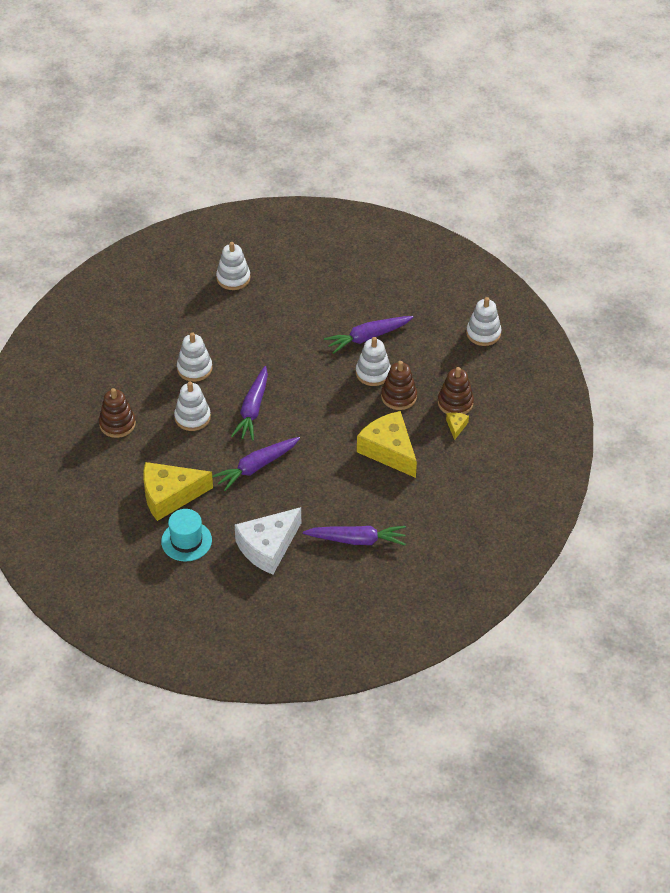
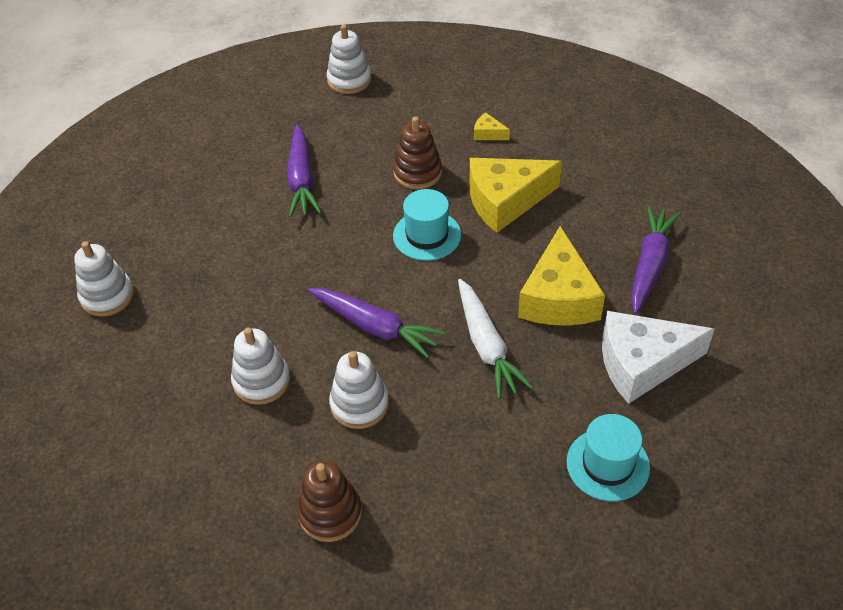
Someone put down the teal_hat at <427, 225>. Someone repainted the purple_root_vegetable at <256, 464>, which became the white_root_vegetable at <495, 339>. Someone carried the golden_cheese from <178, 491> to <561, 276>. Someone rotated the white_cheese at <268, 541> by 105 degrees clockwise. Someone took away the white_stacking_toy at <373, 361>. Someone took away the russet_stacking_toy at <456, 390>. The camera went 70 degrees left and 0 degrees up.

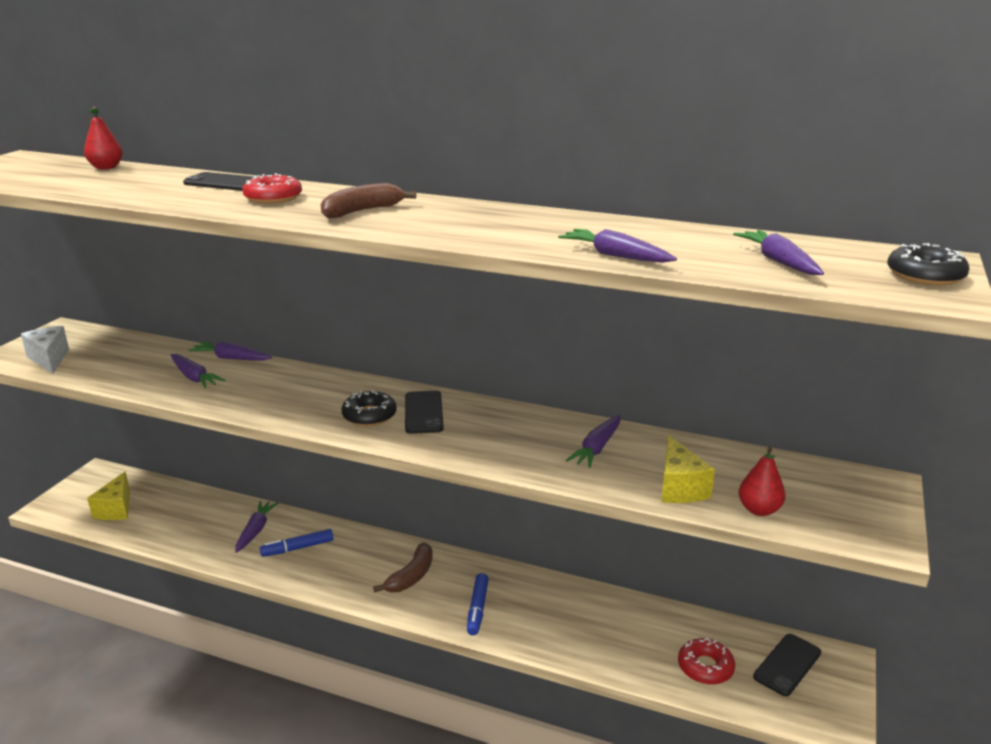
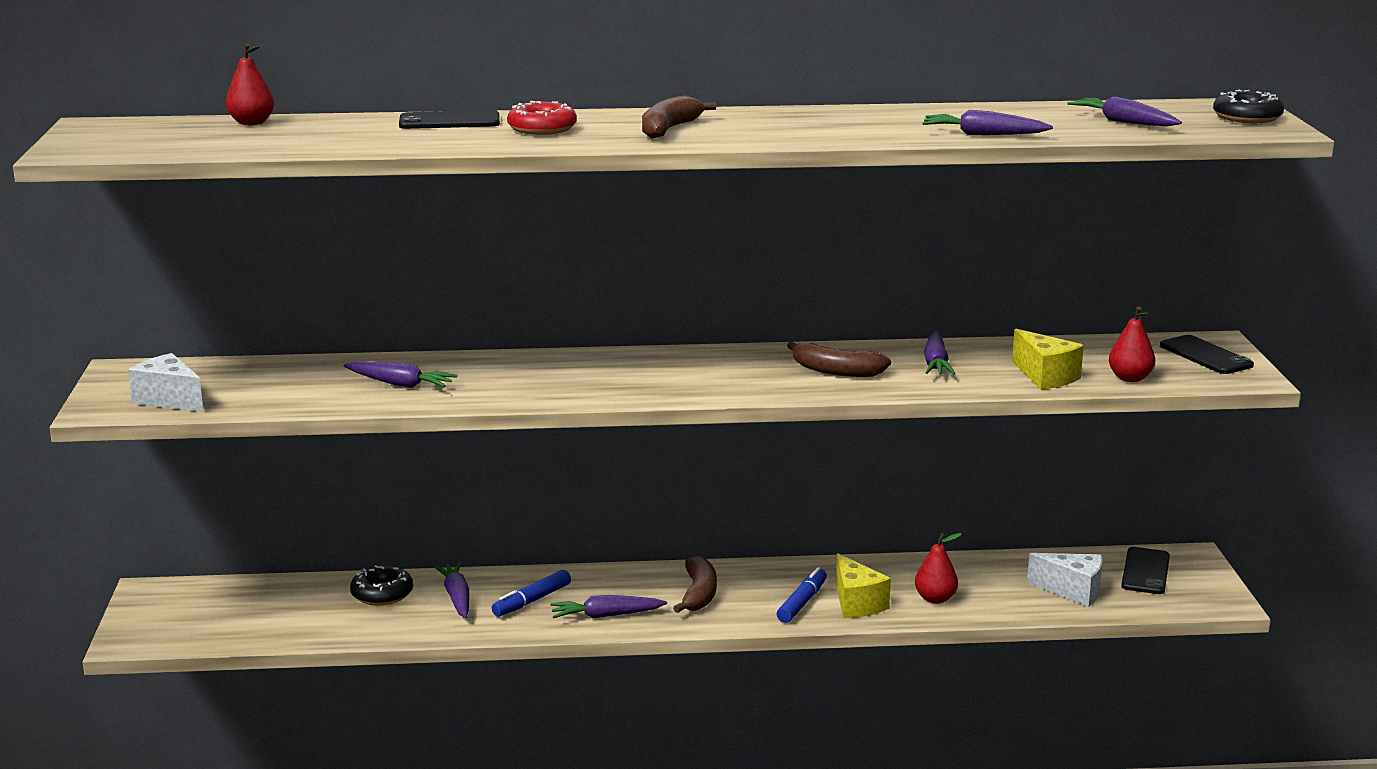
Someone carried the ebony_donut from <369, 408> to <381, 585>. Someone carried the purple_root_vegetable from <230, 351> to <608, 607>. Someone rotated the cobalt_felt_pen at <478, 604> by 135 degrees counterclockwise. Someone put down the russet_banana_fruit at <839, 359>. Someone carried the golden_cheese from <108, 495> to <863, 585>. Someone put down the crimson_pear_fruit at <938, 568>. Someone swapped the crimson_donut at <706, 661> for the white_cheese at <1065, 580>. Someone carried the ebony_mobile_phone from <424, 412> to <1207, 354>. The camera went 25 degrees left and 5 degrees down.

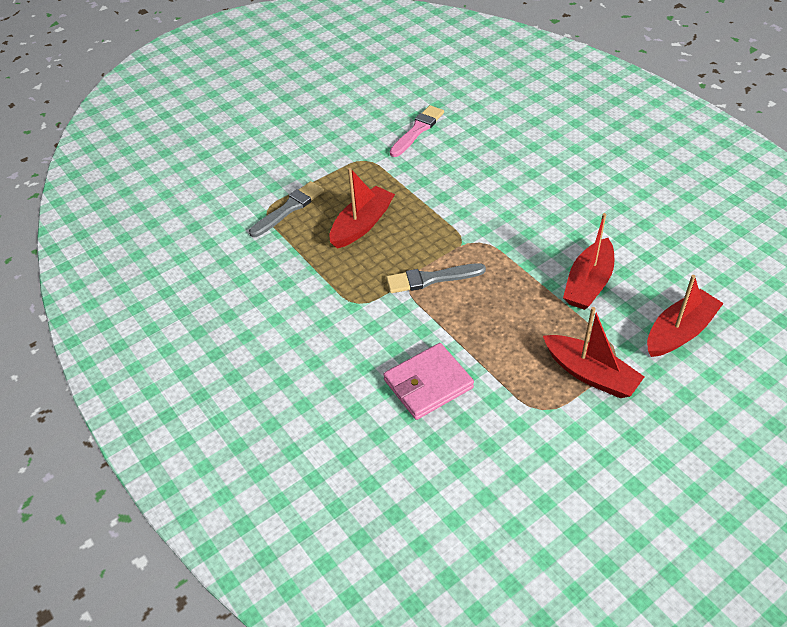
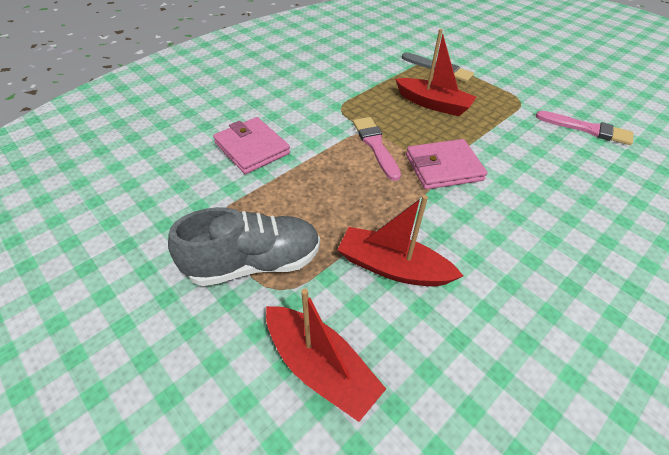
Someone swapped the crimson_boat at <593, 352> for the grey_shoe at <244, 246>. Someone repainted the grey_paintbrush at <436, 278>, which became the rosy_paintbrush at <377, 149>. Someone put down the rosy_billfold at <447, 164>. The camera went 80 degrees right and 0 degrees up.

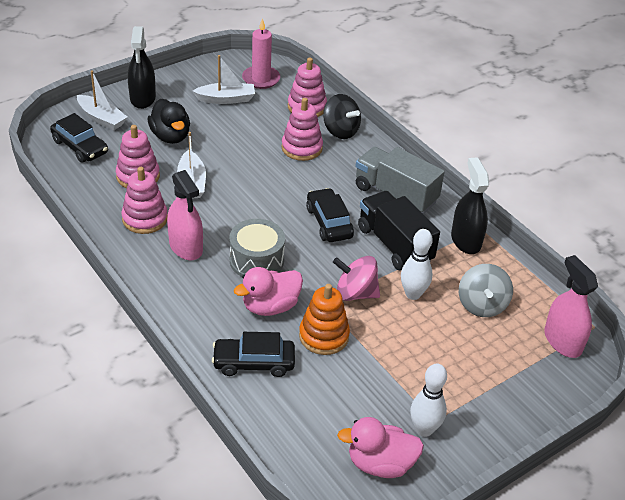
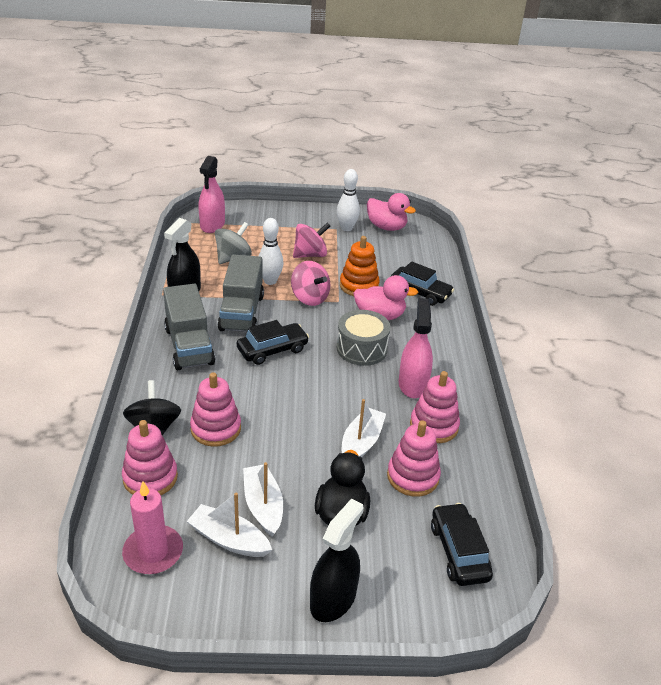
Someone repainted the ebony_truck at <399, 230>, which became the grey_truck at <241, 293>. Someone rotated the ebony_toy_car at <330, 215> by 135 degrees counterclockwise. Someone carried the white_boat from <102, 100> to <263, 499>. Someone put down the rosy_whirligig at <311, 240>. The camera went 145 degrees left and 5 degrees down.

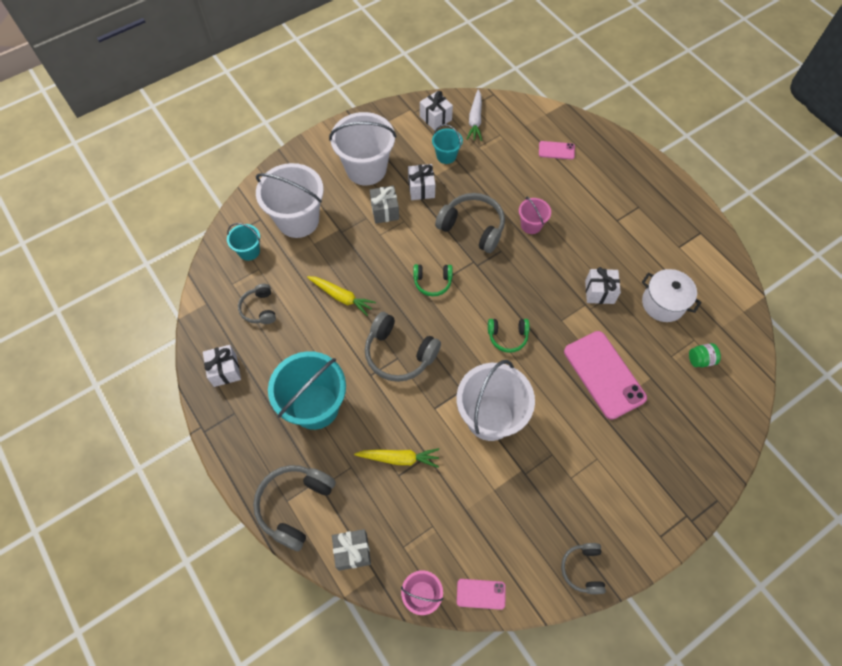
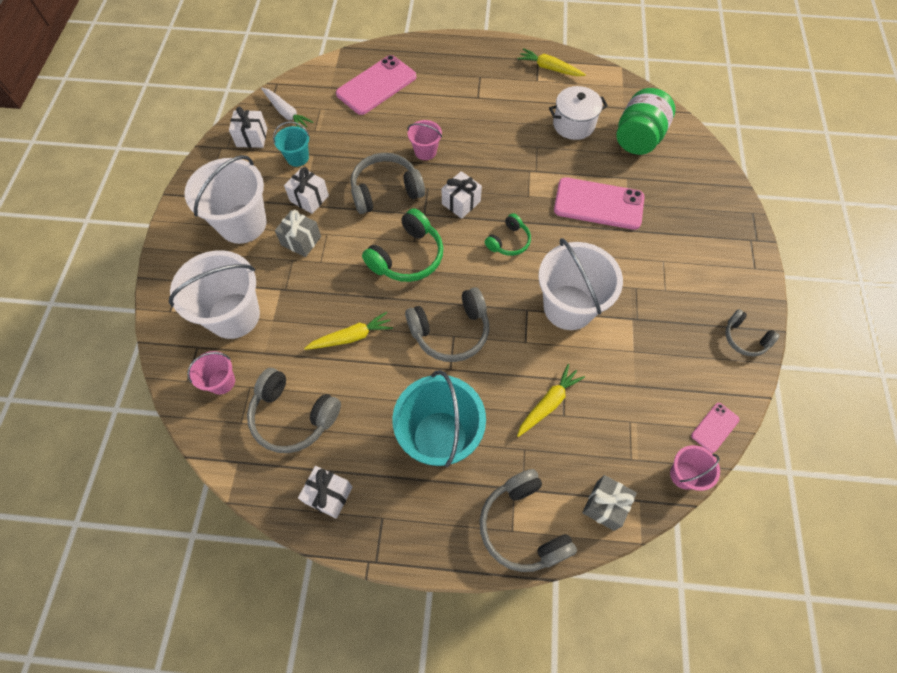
Someone repainted the teal_pail at <243, 242>, which became the rosy_pail at <211, 373>. Someone scaled the grey_headset at <257, 304> by 1.69. Someone scaled the rosy_mobile_phone at <557, 150> by 2.06. Someone scaled the emerald_headset at <433, 280> by 1.69. Someone carried the white_gift from <603, 285> to <462, 195>. Someone put down the golden_root_vegetable at <552, 62>. Someone scaled the emerald_jar at <705, 355> by 2.22. The camera went 50 degrees left and 0 degrees up.

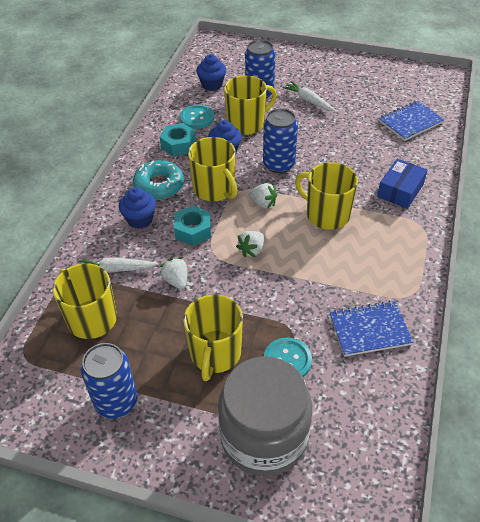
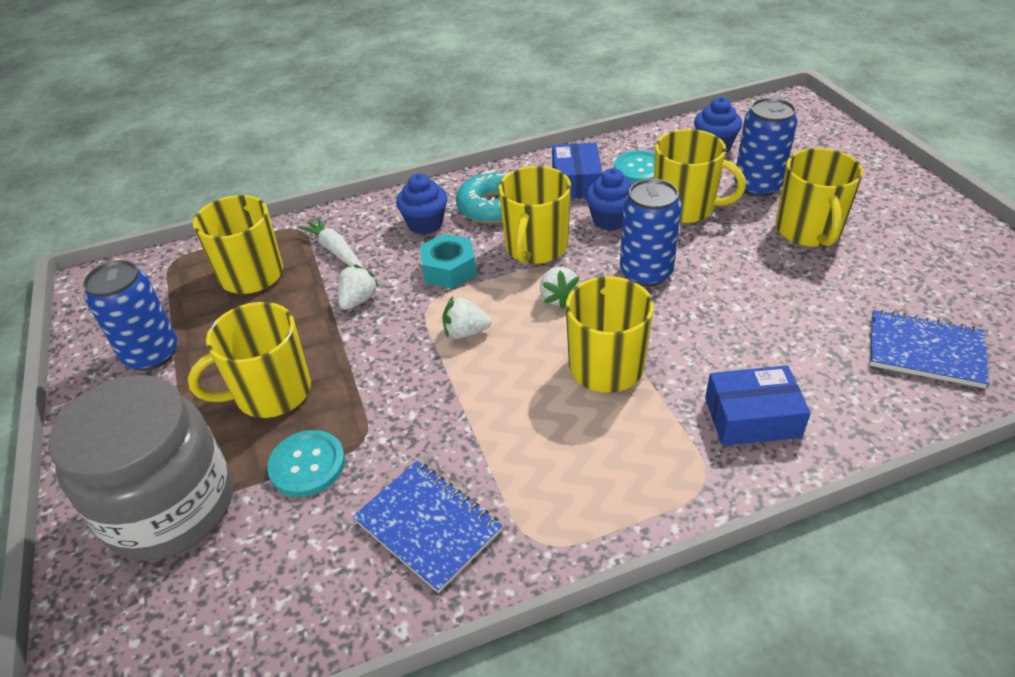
Someone swapped the teal_nut at <178, 139> for the cobalt_package at <577, 170>. Someone swapped the white_root_vegetable at <308, 96> for the golden_coffee_mug at <819, 197>. The camera went 55 degrees right and 5 degrees down.

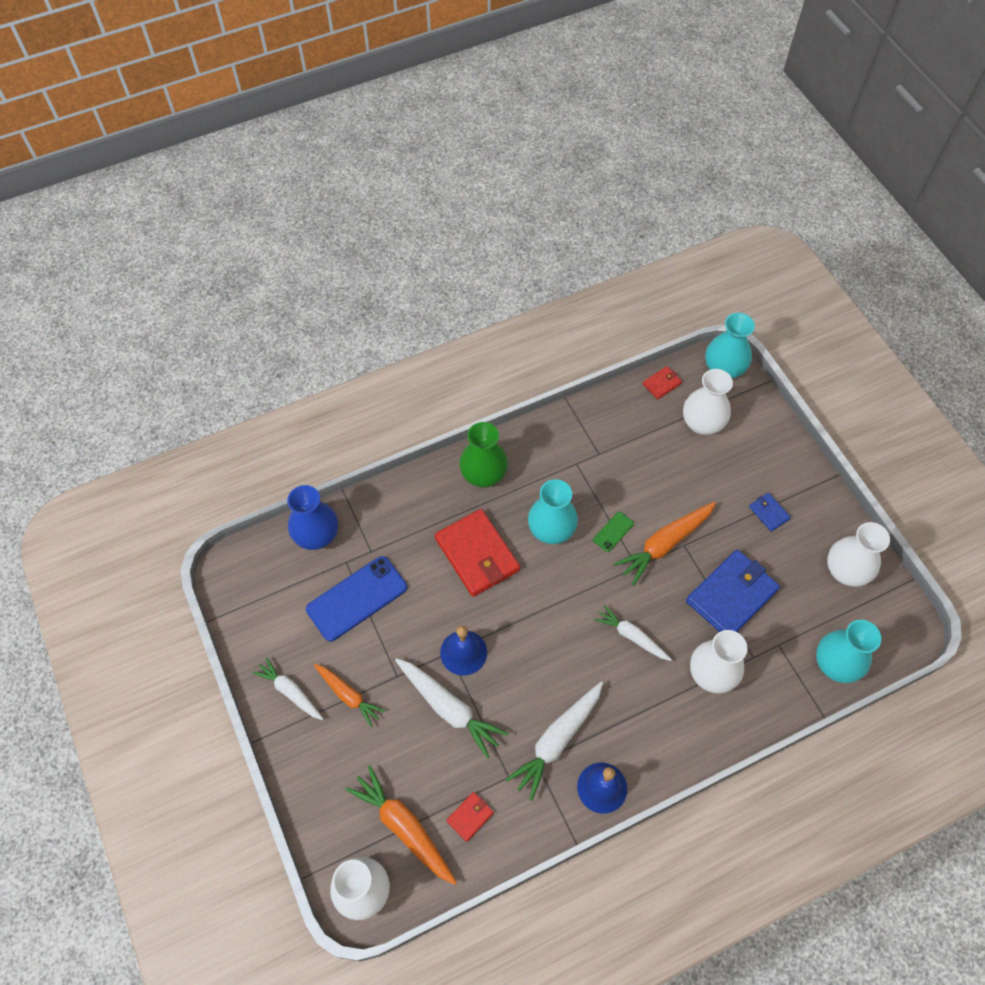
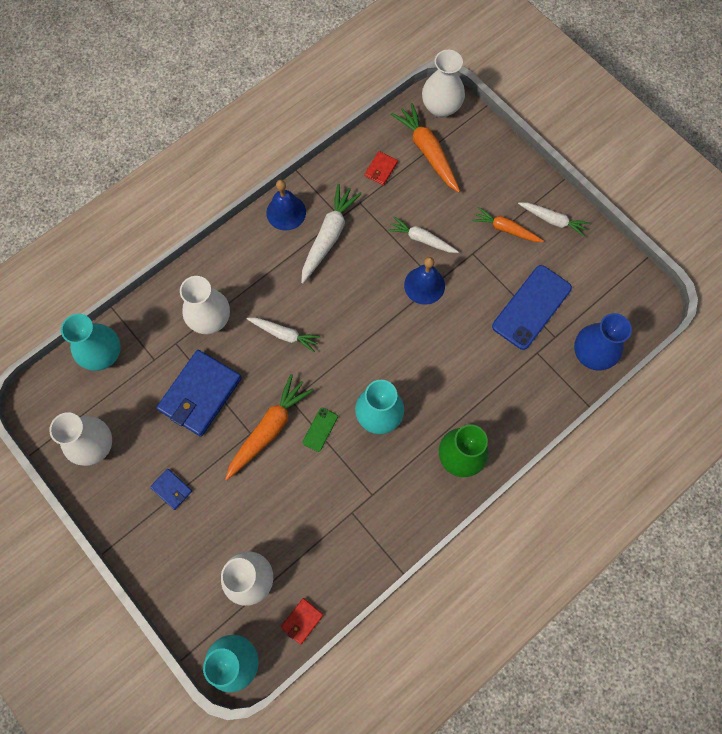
Someone scaled the white_root_vegetable at <451, 708> by 0.65. Someone rotated the orange-coloured_root_vegetable at <401, 825> by 150 degrees counterclockwise. Someone took away the crimson_billfold at <477, 553>. The camera went 165 degrees right and 10 degrees up.

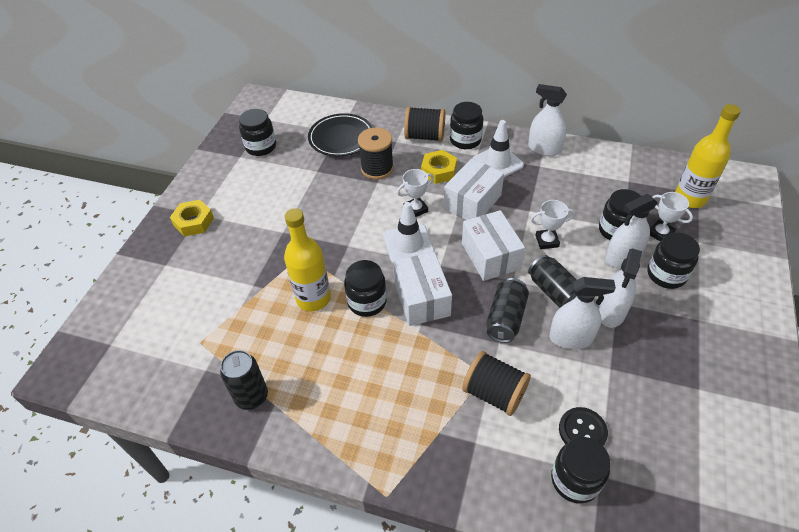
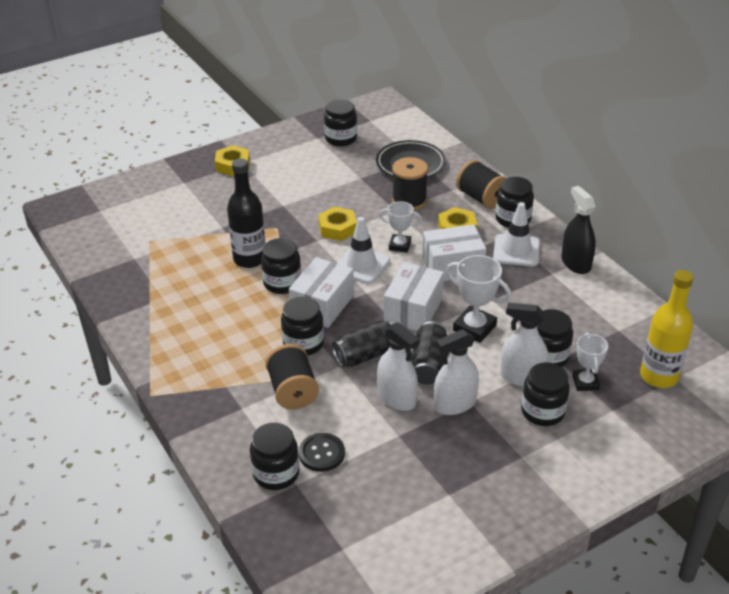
Someone repainted the golden_flask at <307, 259>, which became the ebony_flask at <246, 213>. Someone put down the ebony_jar at <302, 326>. Someone put down the golden_nut at <337, 224>. Someone scaled the white_prize_cup at <553, 224> by 1.53. Someone repainted the white_spray_bottle at <547, 120>, which became the ebony_spray_bottle at <578, 230>. Someone took away the ebony_tin at <244, 380>. The camera went 40 degrees right and 10 degrees down.

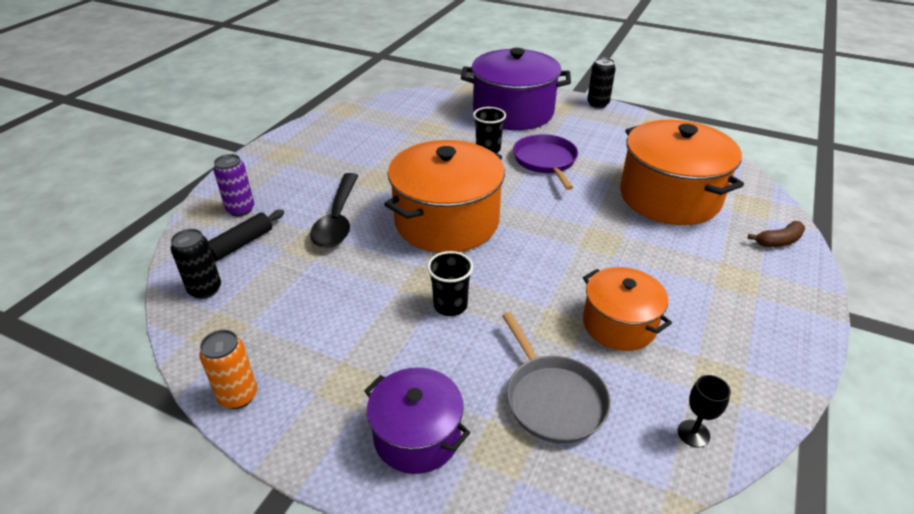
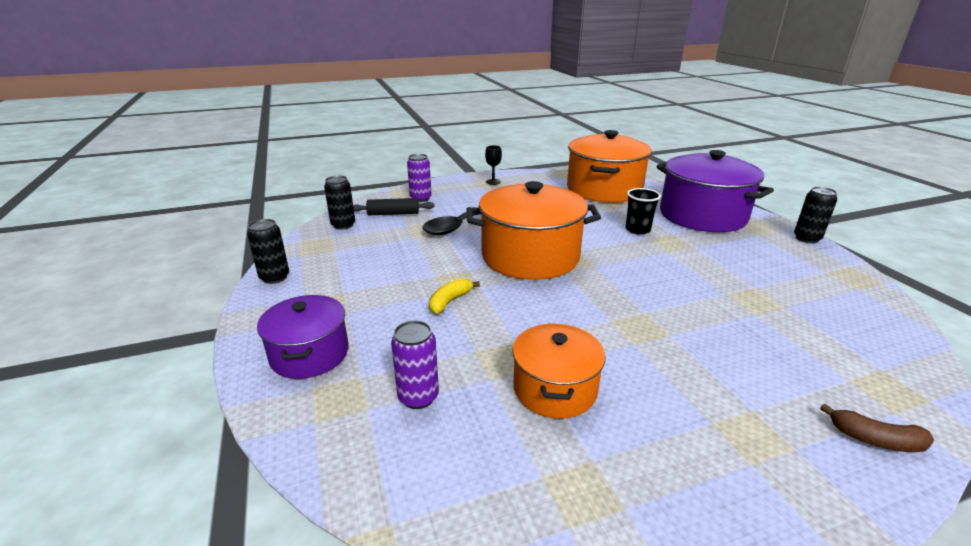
Someone repainted the orange-coloured_tin at <228, 369>, which became the ebony_tin at <268, 251>. Someone swapped the grey_frying_pan at <556, 378> for the purple_tin at <415, 364>. Someone swapped the ebony_cup at <450, 283> for the golden_banana_fruit at <454, 296>. Someone carried the ebony_wine_glass from <704, 411> to <493, 165>. Someone carried the orange-coloured_cooking_pot from <682, 172> to <609, 166>. Someone took away the purple_frying_pan at <545, 162>. The camera went 45 degrees right and 10 degrees down.

